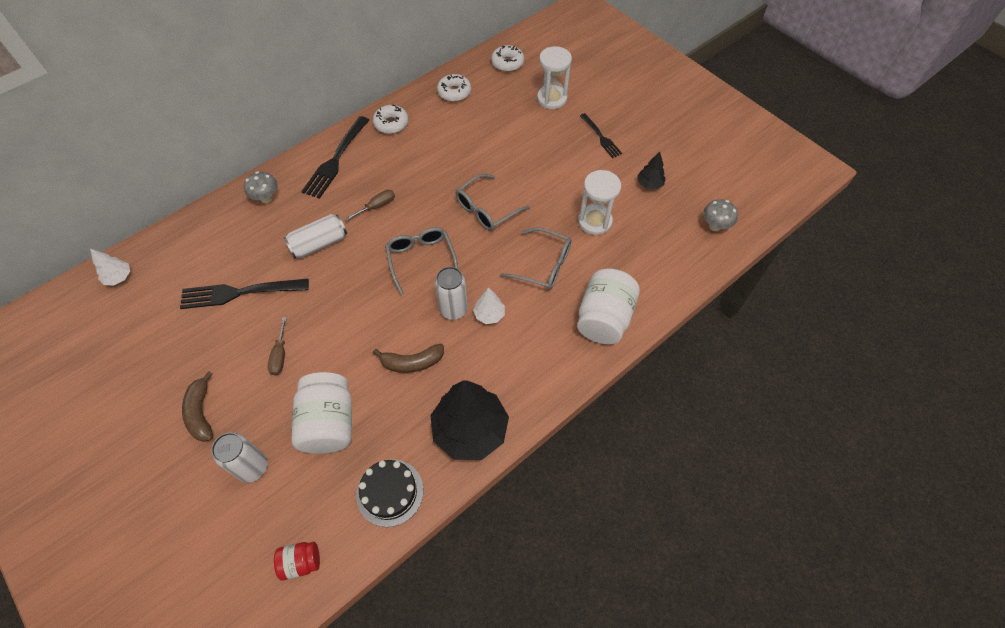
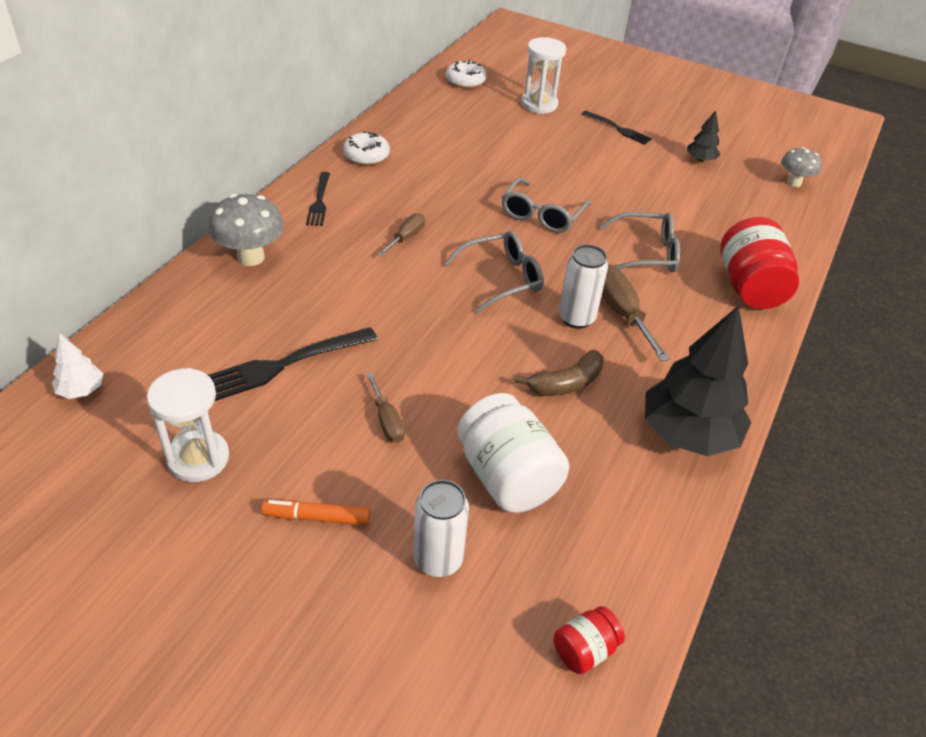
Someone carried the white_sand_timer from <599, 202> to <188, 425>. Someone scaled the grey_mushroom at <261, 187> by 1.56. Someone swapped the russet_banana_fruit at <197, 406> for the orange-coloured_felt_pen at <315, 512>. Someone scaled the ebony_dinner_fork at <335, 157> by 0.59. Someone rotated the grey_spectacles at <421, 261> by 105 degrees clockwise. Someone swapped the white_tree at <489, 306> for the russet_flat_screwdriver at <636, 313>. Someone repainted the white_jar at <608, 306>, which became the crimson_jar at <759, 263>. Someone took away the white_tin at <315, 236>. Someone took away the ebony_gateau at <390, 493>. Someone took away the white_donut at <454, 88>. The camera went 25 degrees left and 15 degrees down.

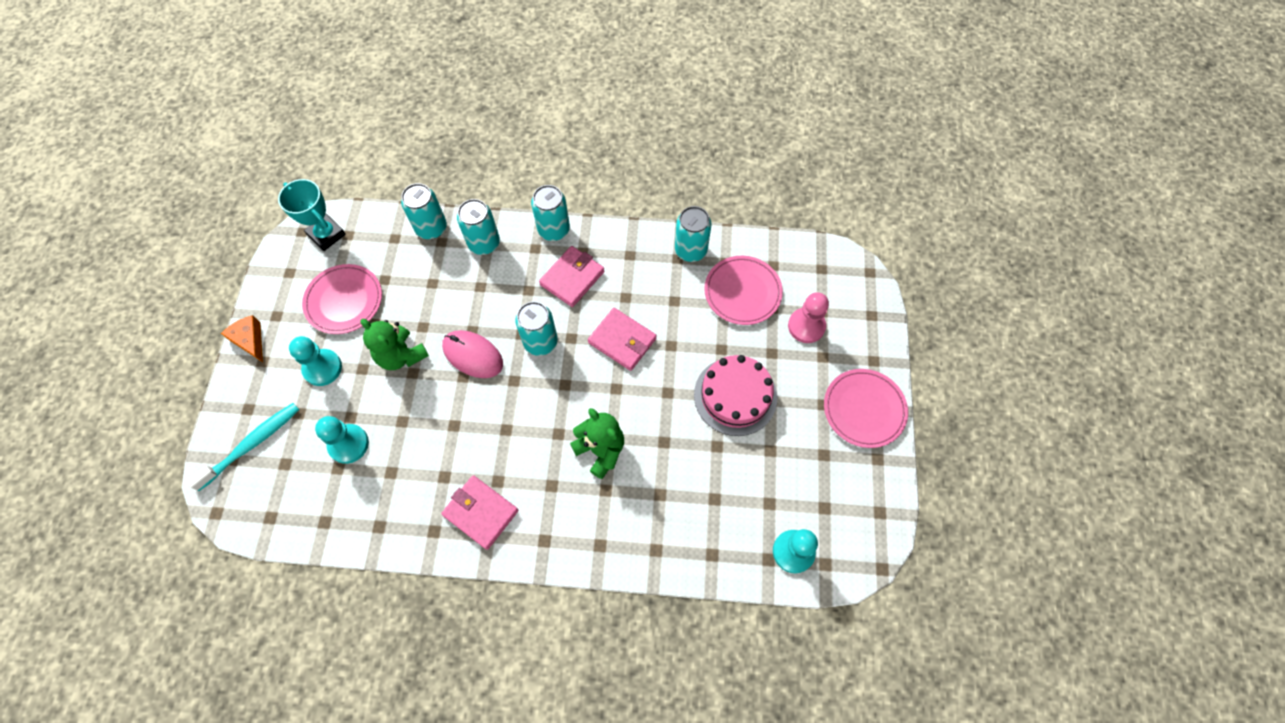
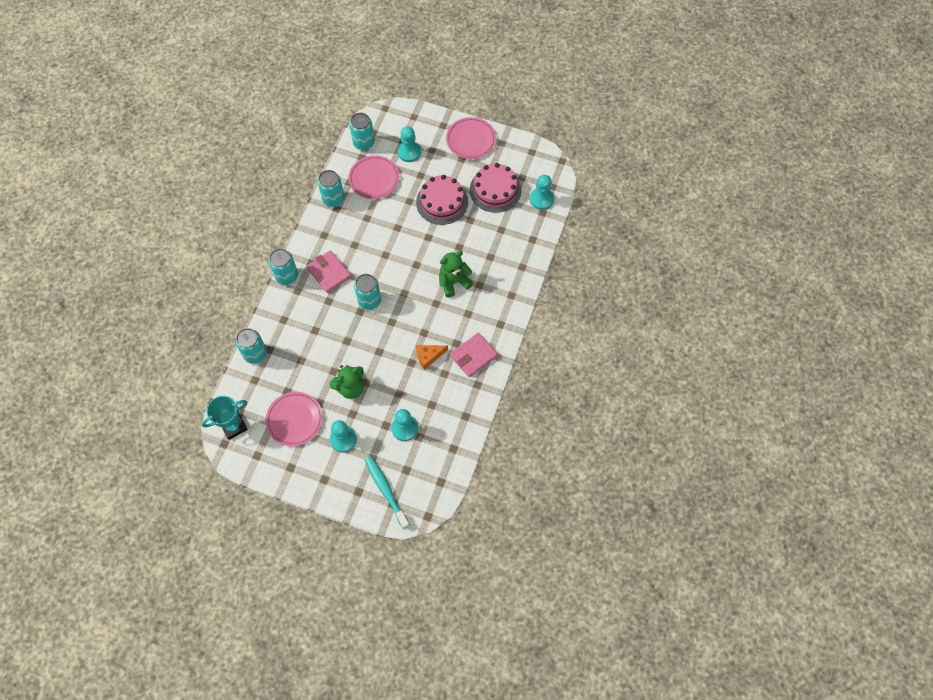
Someone carried the teal_tin from <478, 227> to <362, 132>. Someone repainted the rosy_game_pawn at <808, 317>, which became the teal_game_pawn at <409, 144>. Someone carried the orange-coloured_cheese from <242, 338> to <432, 357>. Someone put down the rosy_gateau at <495, 188>. Someone took away the rosy_PC_mouse at <472, 354>. Someone took away the rosy_billfold at <622, 339>. The camera went 75 degrees left and 0 degrees up.

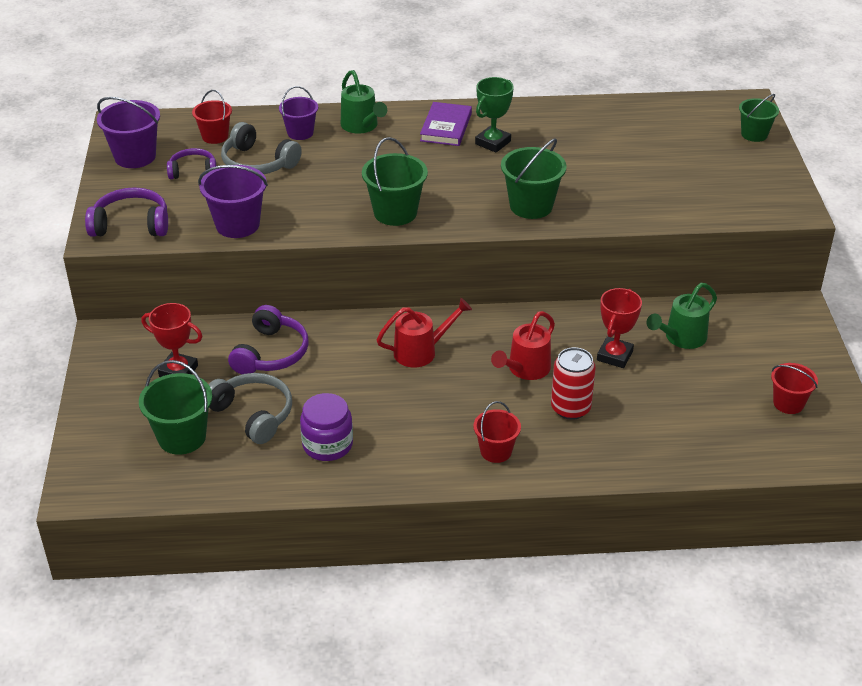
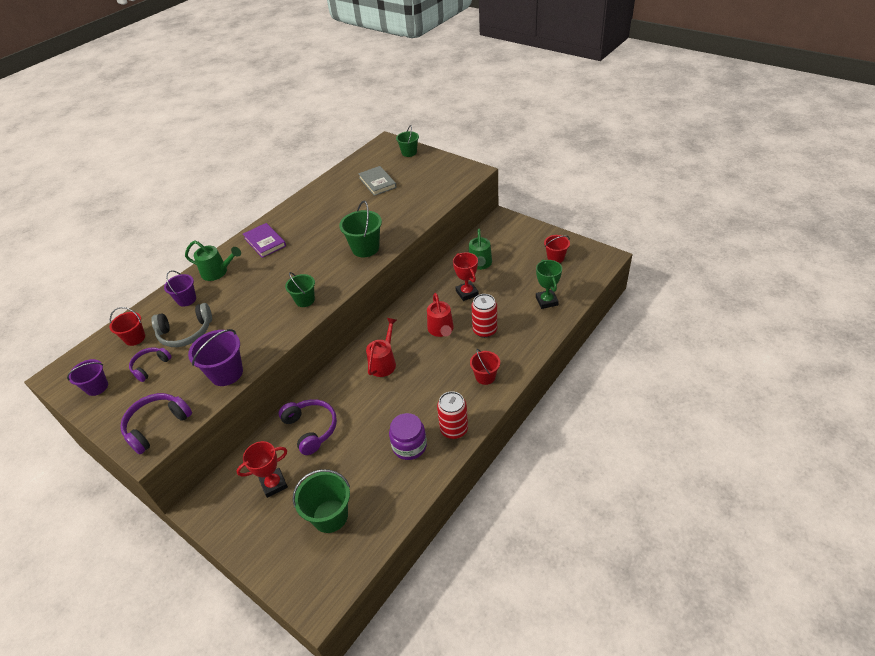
Someone scaled the purple_pail at <128, 132> by 0.65. Someone scaled the emerald_pail at <395, 181> by 0.65. Someone put down the grey_hardback at <377, 181>. Someone put down the crimson_tin at <452, 415>. Someone carried the emerald_prize_cup from <494, 114> to <549, 284>. Someone took away the grey_headset at <250, 408>. The camera went 45 degrees left and 5 degrees up.

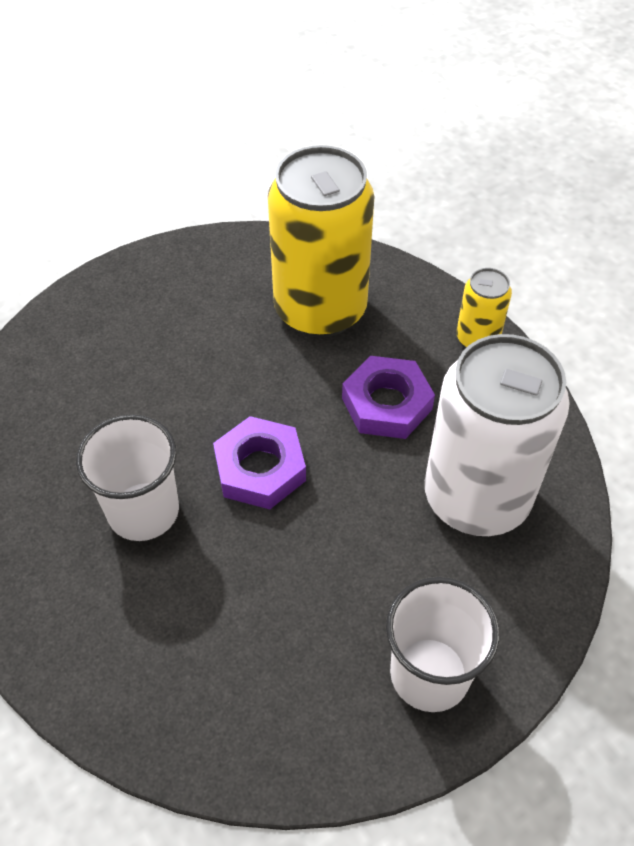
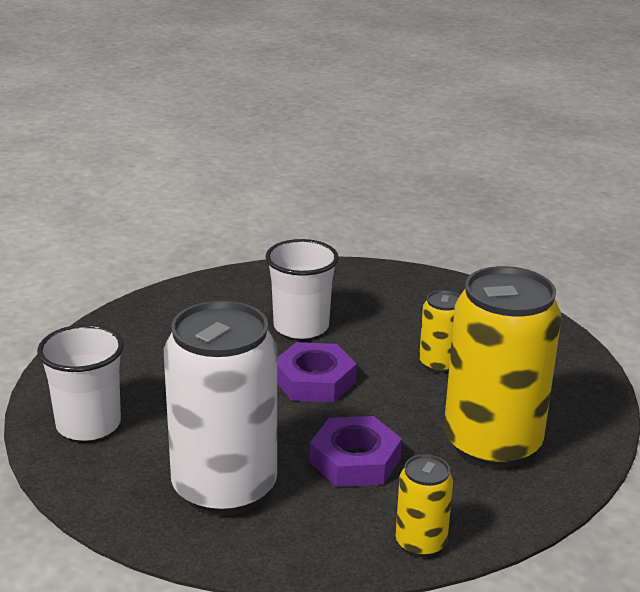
Someone put down the golden_tin at <439, 331>. The camera went 105 degrees right and 25 degrees down.

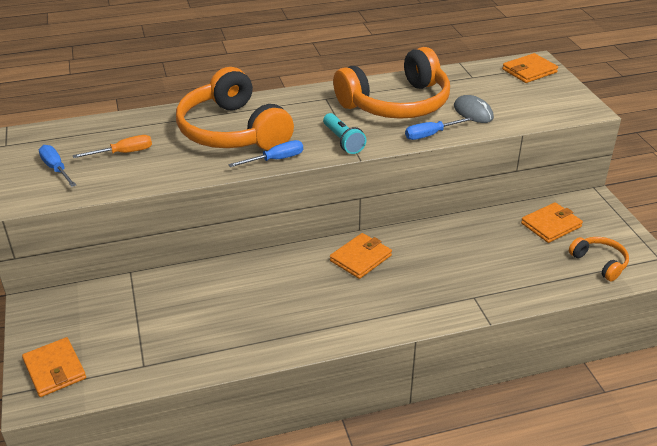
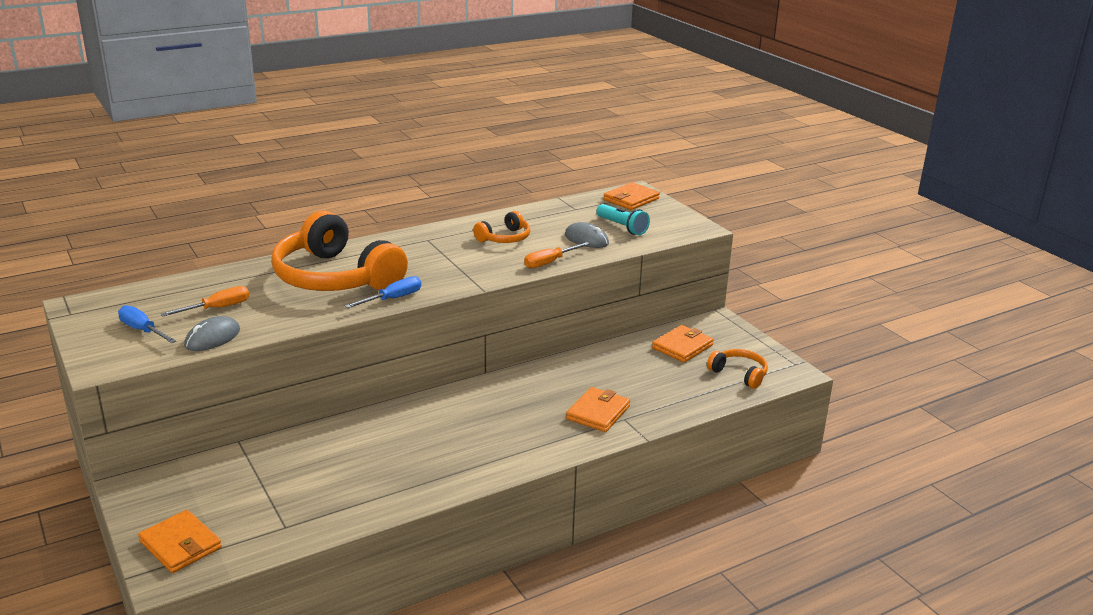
Someone put down the grey_PC_mouse at <212, 333>. Someone scaled the orange-coloured_headset at <391, 83> by 0.46. Someone repainted the cobalt_flat_screwdriver at <439, 128>, which became the orange-coloured_flat_screwdriver at <557, 255>. Someone carried the orange-coloured_billfold from <361, 256> to <598, 409>. Someone carried the teal_torch from <345, 133> to <623, 219>. The camera went 15 degrees left and 10 degrees down.

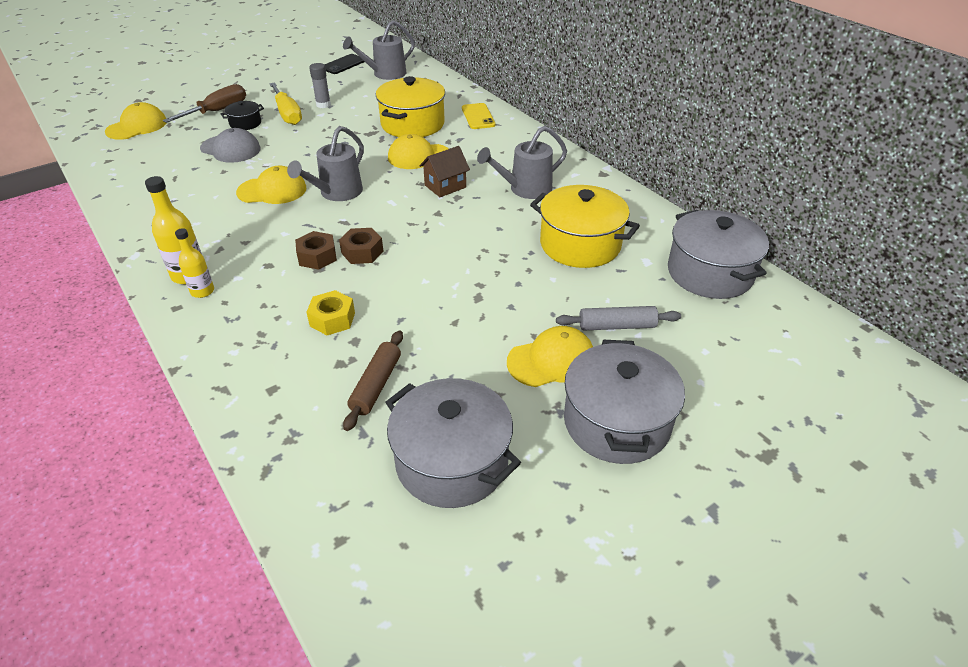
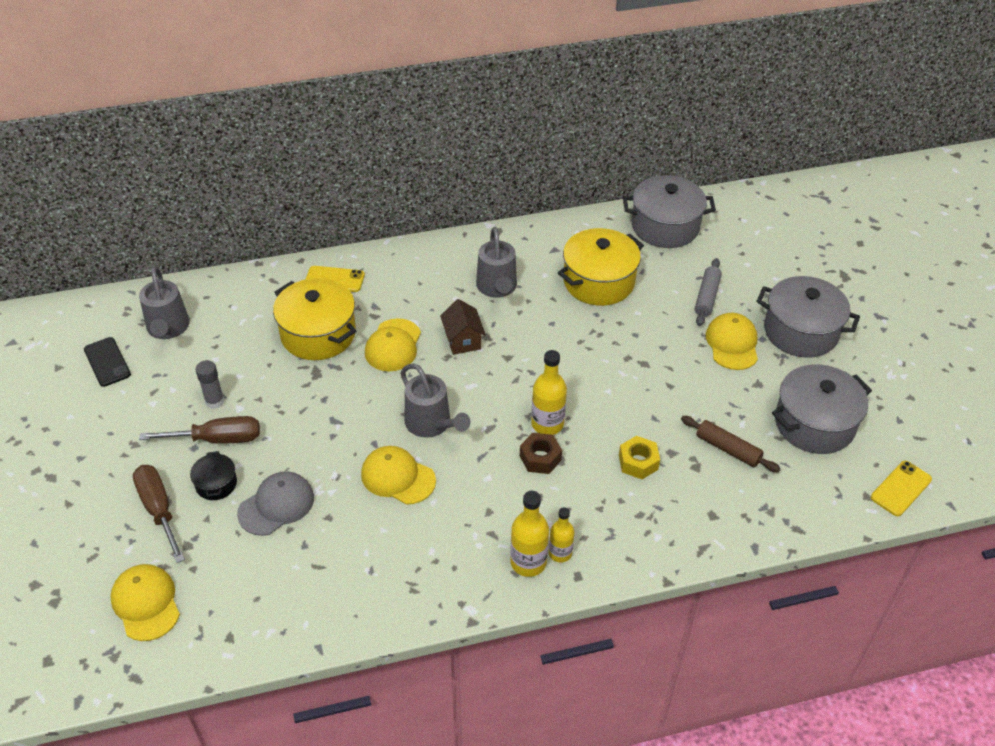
Someone repainted the golden_flat_screwdriver at <285, 103>, which became the russet_flat_screwdriver at <199, 430>. Someone rotated the golden_peaked_cap at <271, 185> by 75 degrees counterclockwise. Someone swapped the russet_nut at <361, 246> for the golden_flask at <549, 392>. Someone put down the golden_mobile_phone at <901, 488>. The camera went 70 degrees left and 5 degrees up.

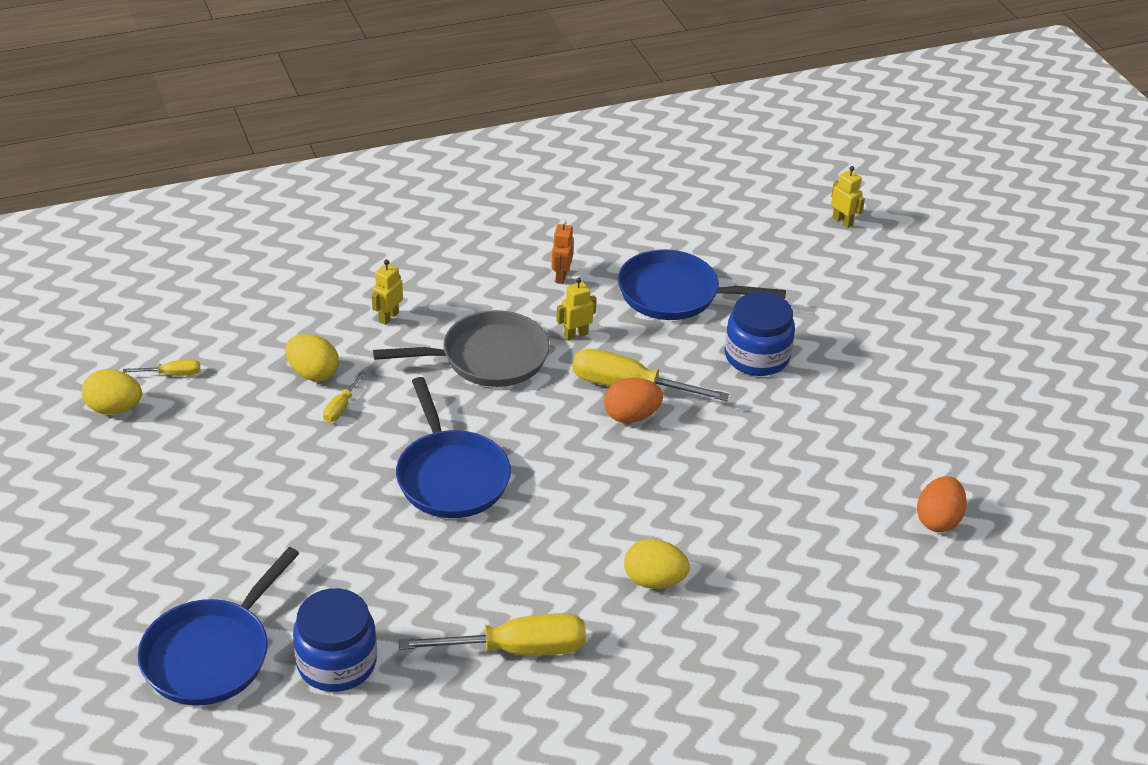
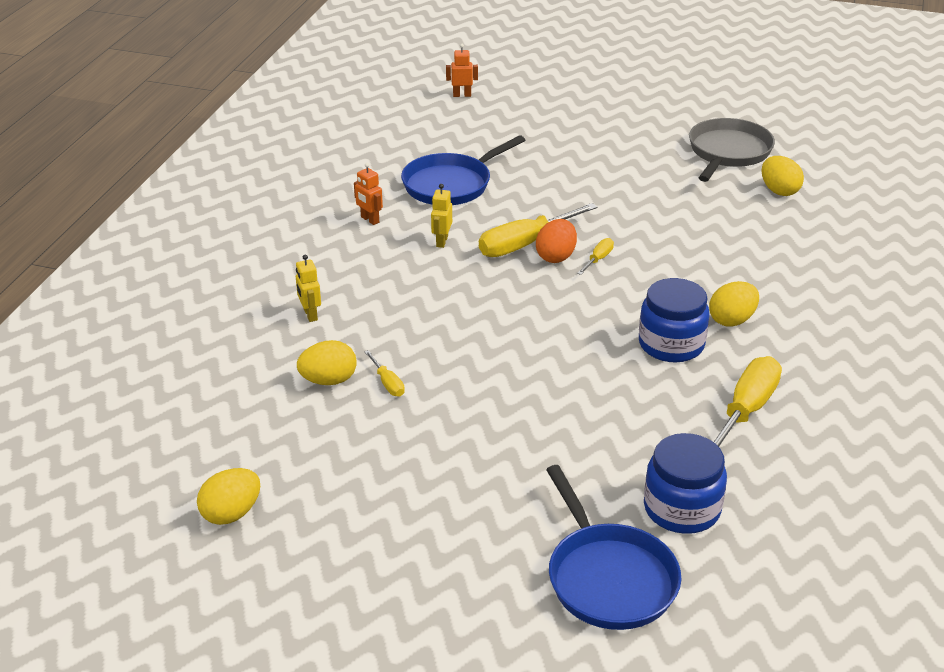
Someone repainted the golden_toy_robot at <848, 197>, which became the orange-coloured_toy_robot at <462, 70>. Someone carried the golden_flat_screwdriver from <161, 368> to <595, 256>. Someone carried the cobalt_jar from <760, 334> to <674, 320>. Someone carried the grey_frying_pan from <461, 348> to <732, 150>. Someone repainted the orange-coloured_egg at <942, 504>, which became the golden_egg at <783, 176>. Someone took away the cobalt_frying_pan at <453, 447>. The camera went 50 degrees left and 5 degrees down.

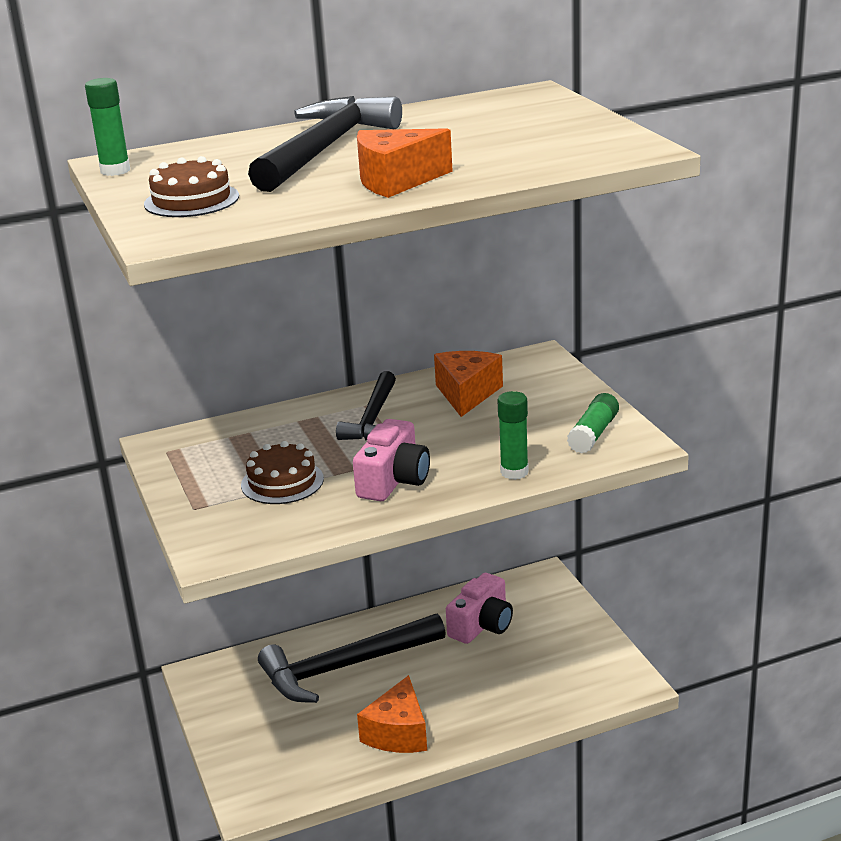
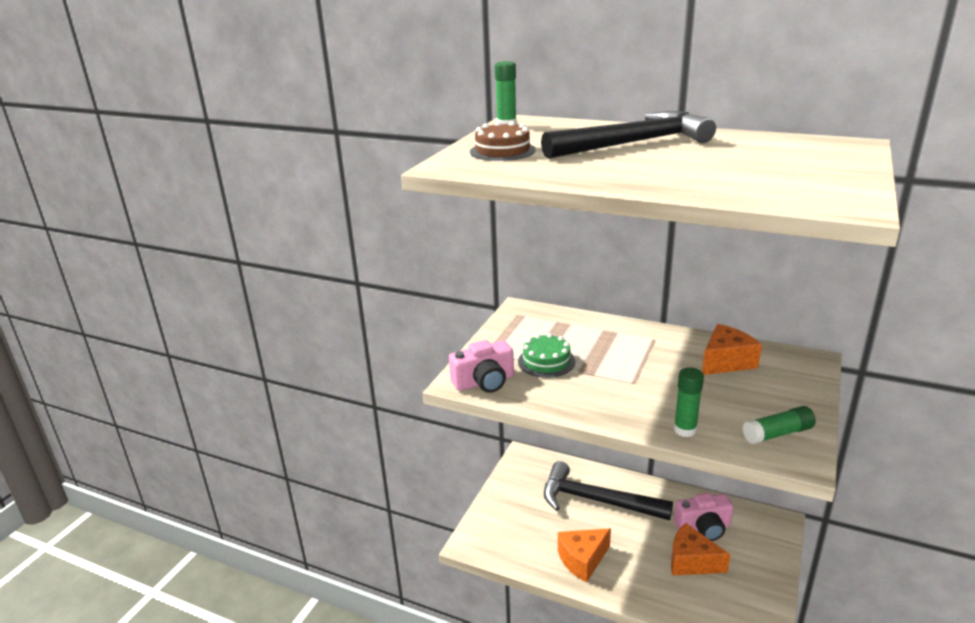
Someone carried the rosy_photo_camera from <391, 460> to <481, 366>. Someone repainted the russet_gateau at <282, 472>, which became the emerald_gateau at <546, 355>. Someone carried the orange-coloured_cheese from <405, 163> to <701, 549>. Someone took away the ebony_hammer at <366, 406>. The camera went 45 degrees right and 0 degrees up.

